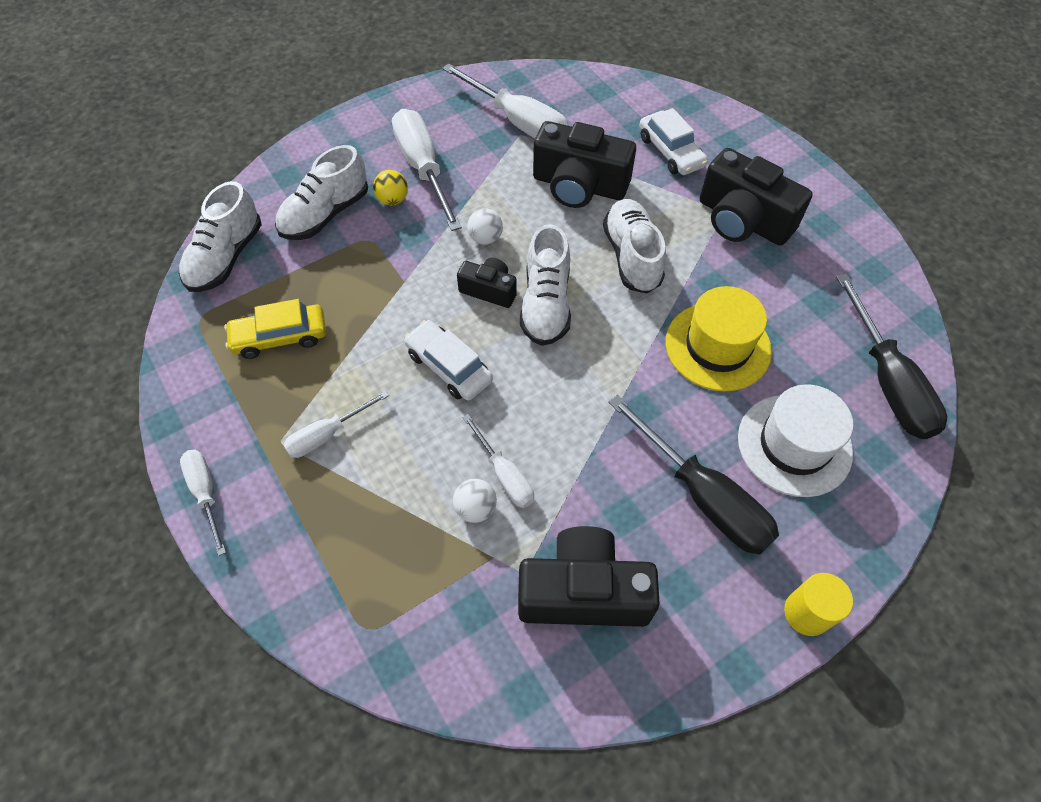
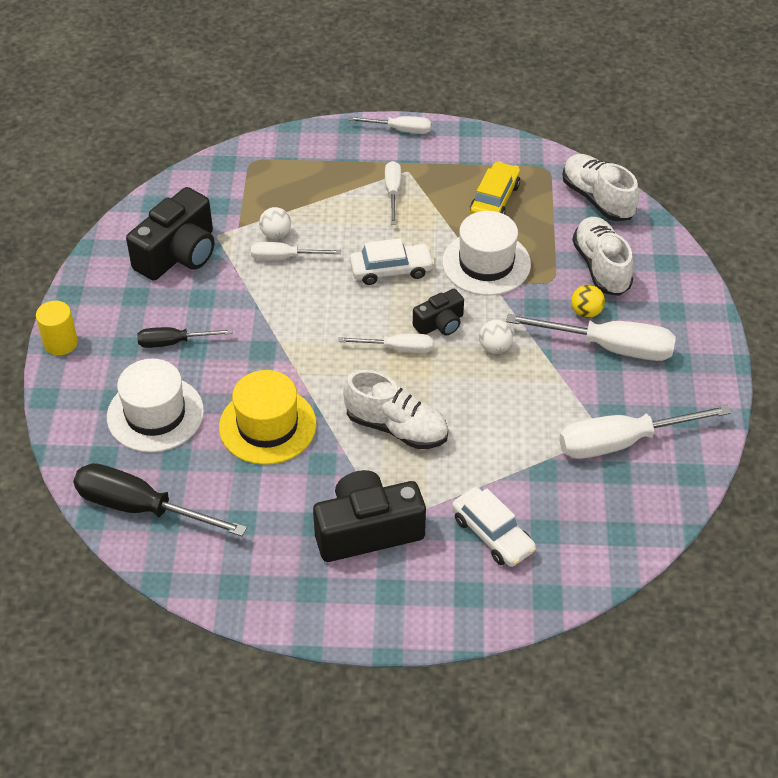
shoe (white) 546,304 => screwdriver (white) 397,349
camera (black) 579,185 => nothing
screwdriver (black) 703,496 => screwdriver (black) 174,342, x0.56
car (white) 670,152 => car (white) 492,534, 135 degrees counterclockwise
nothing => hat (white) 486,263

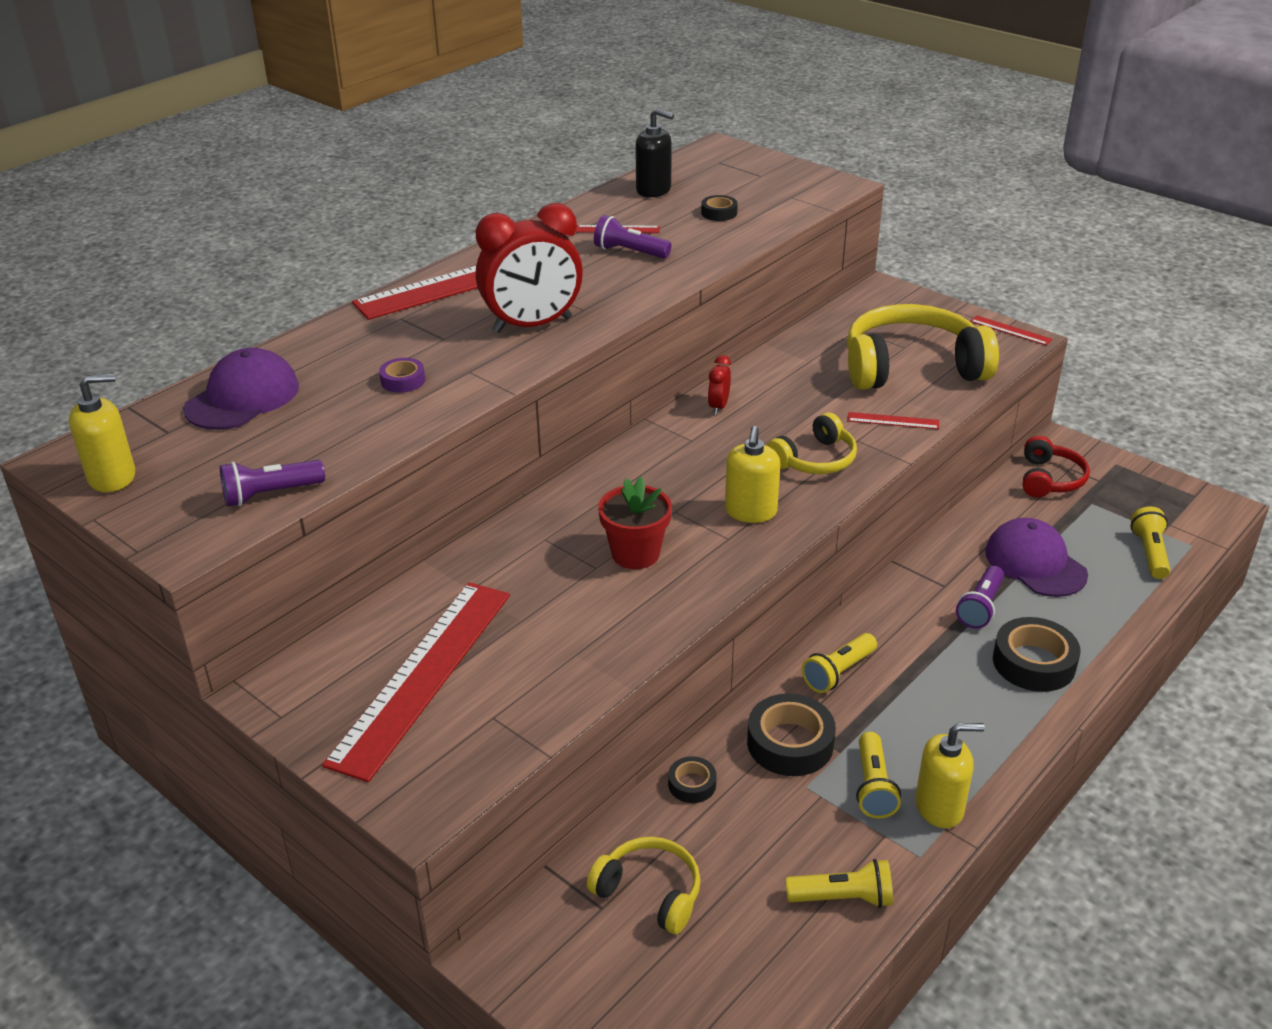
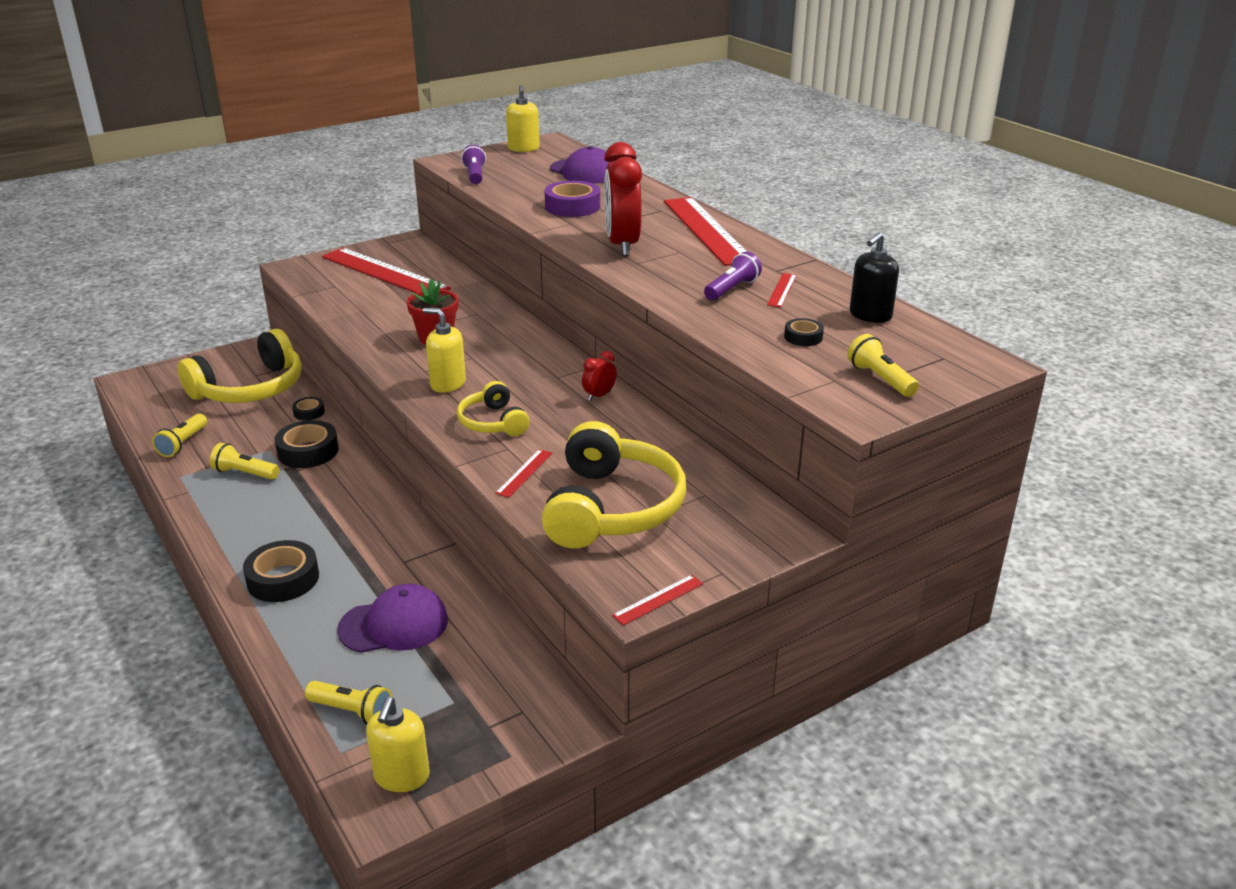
tape (purple) 403,381 => tape (purple) 572,206, x1.86
headphones (yellow) 649,892 => headphones (yellow) 250,388, x1.86
clock (red) 718,407 => clock (red) 599,395, 75 degrees counterclockwise
flashlight (yellow) 838,672 => flashlight (yellow) 880,379, moved
soap dispenser (yellow) 939,807 => soap dispenser (yellow) 401,776, moved
flashlight (purple) 980,607 => nothing
headphones (red) 1049,479 => nothing

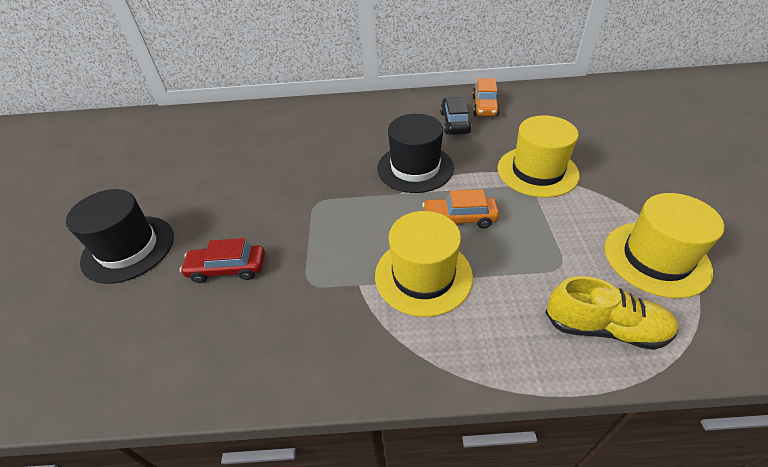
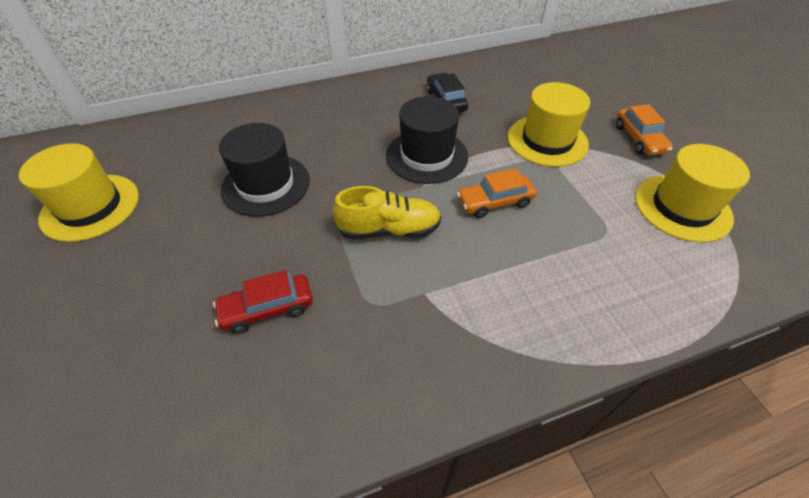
hat (black) 128,248 => hat (black) 266,185, moved
hat (yellow) 423,275 => hat (yellow) 90,207, moved
car (orange) 484,106 => car (orange) 639,139, moved
shoe (yellow) 604,328 => shoe (yellow) 389,230, moved

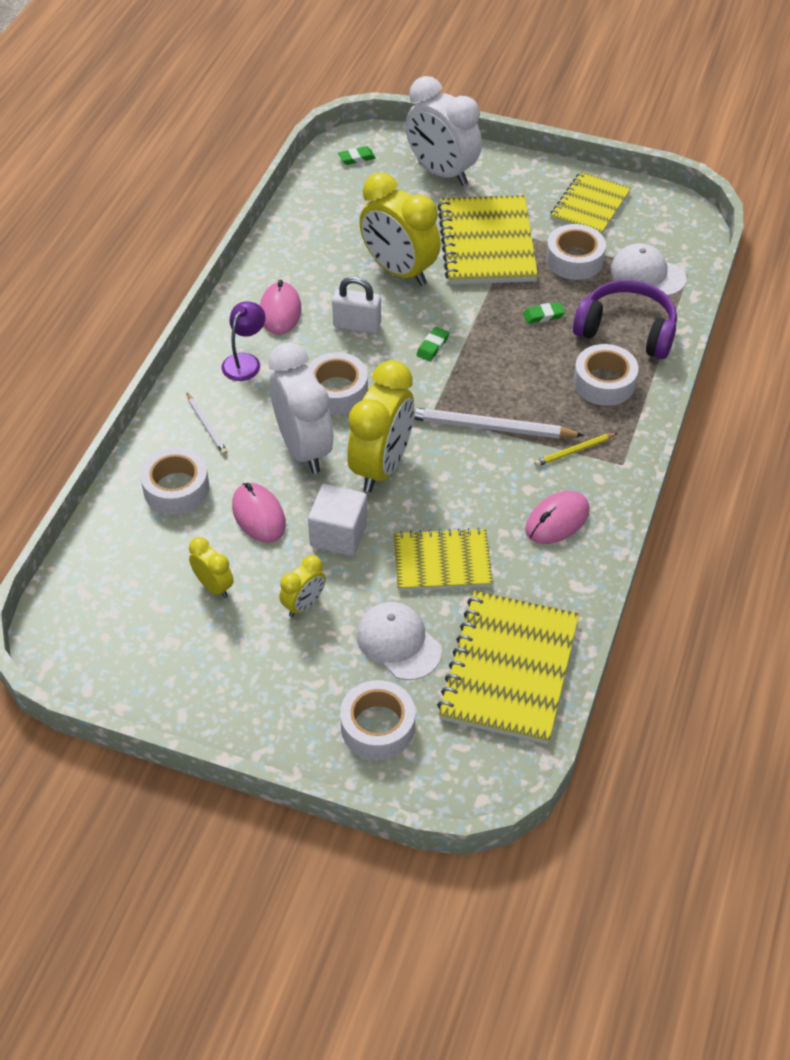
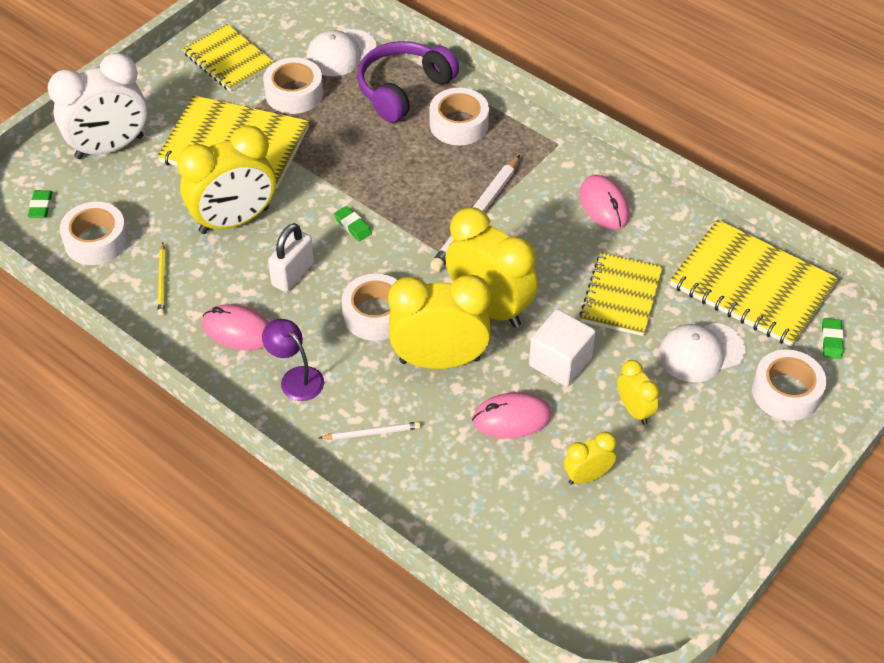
tape (white) 176,488 => tape (white) 96,241, moved
clock (white) 303,448 => clock (yellow) 439,360
eraser (green) 543,315 => eraser (green) 831,340, moved
pencil (yellow) 574,451 => pencil (yellow) 162,281, moved

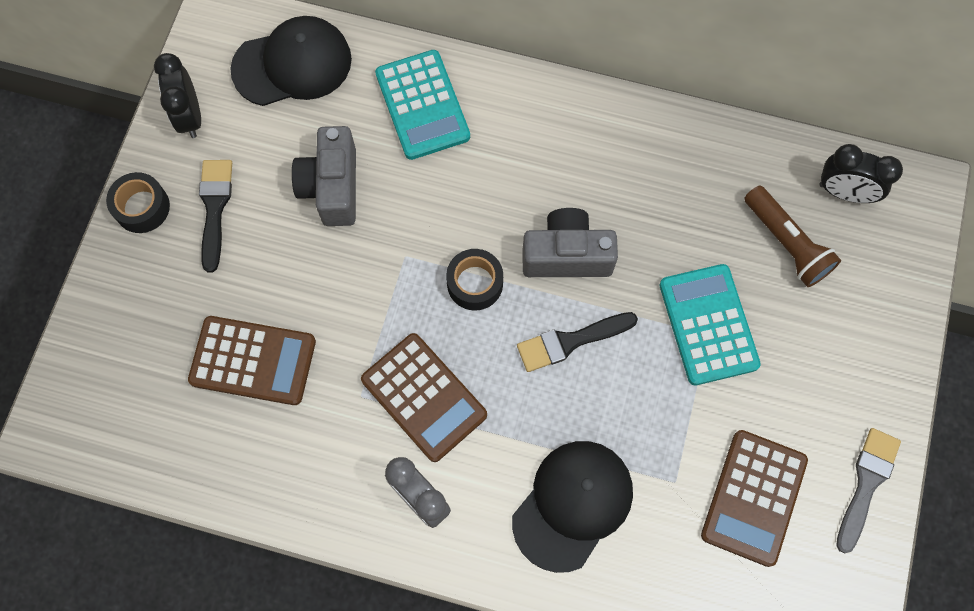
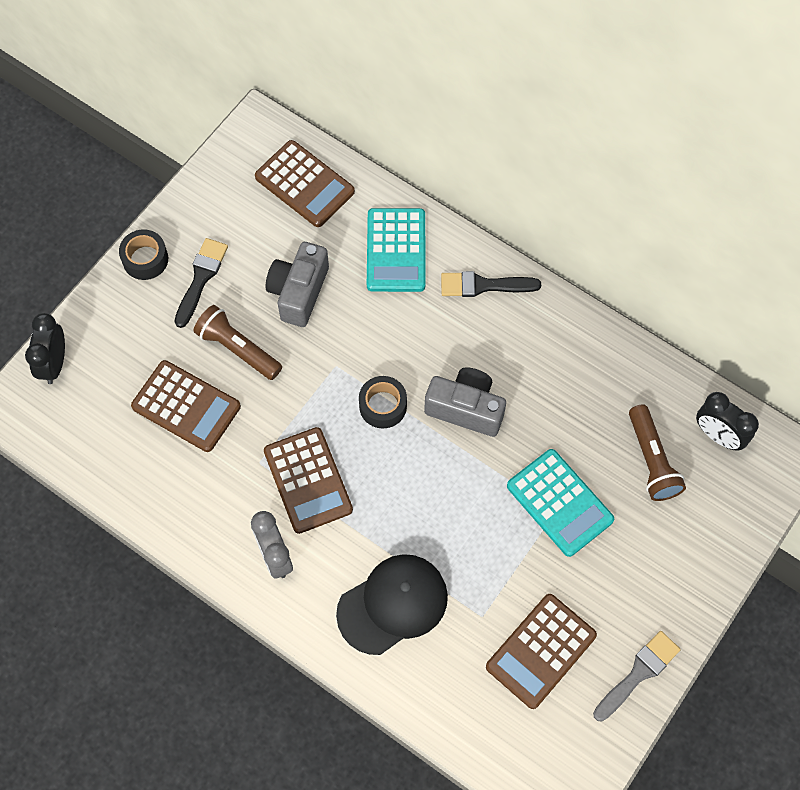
clock (black) 190,116 => clock (black) 54,364, moved
cap (black) 292,64 => calculator (brown) 304,184
brush (black) 570,341 => brush (black) 483,285, moved
calculator (turquoise) 708,324 => calculator (turquoise) 559,503, 135 degrees clockwise
nothing => flashlight (brown) 238,349

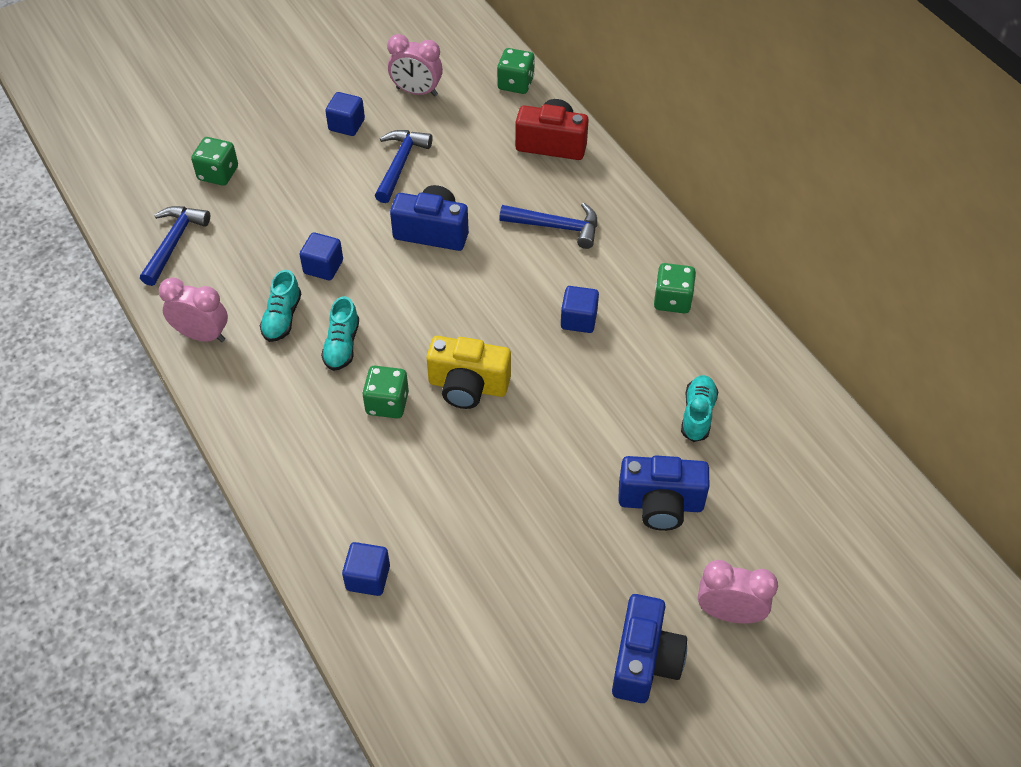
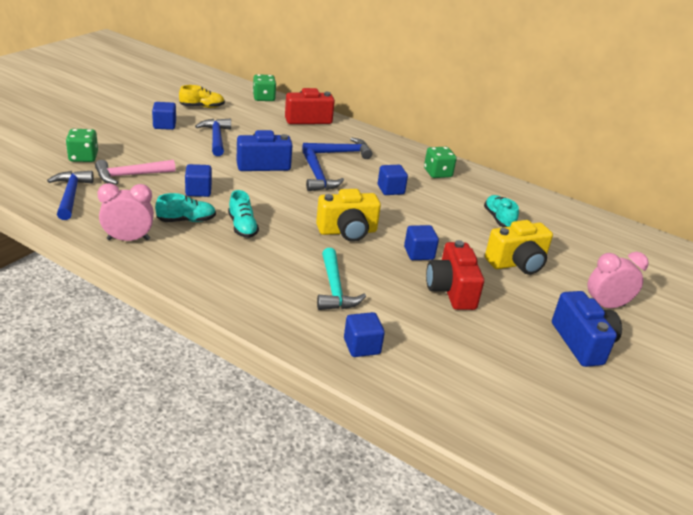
shoe (turquoise) 282,318 => shoe (turquoise) 186,220, 90 degrees counterclockwise
dice (green) 387,403 => nothing
clock (pink) 416,92 => shoe (yellow) 202,107
camera (blue) 660,504 => camera (yellow) 517,263
nothing => hammer (pink) 130,175
nothing => hammer (blue) 318,178
nothing => hammer (turquoise) 334,289
nothing => cube (blue) 419,253
nothing => camera (red) 451,290

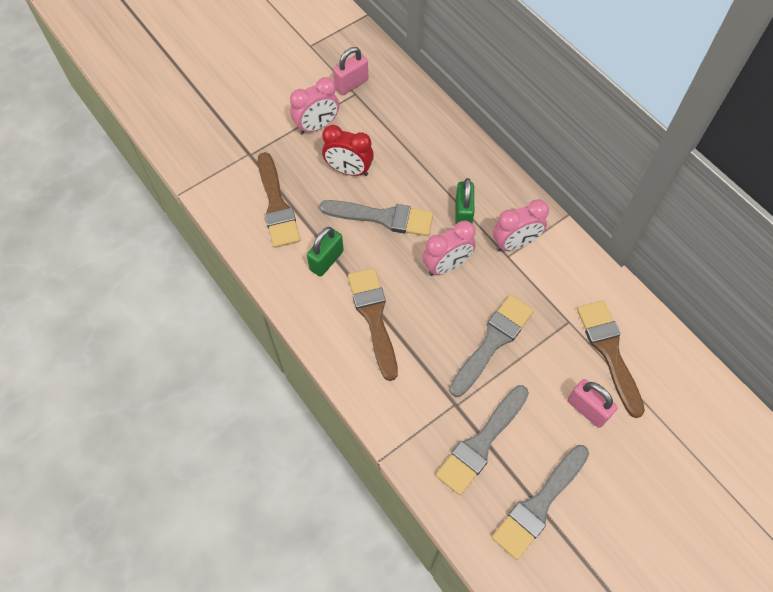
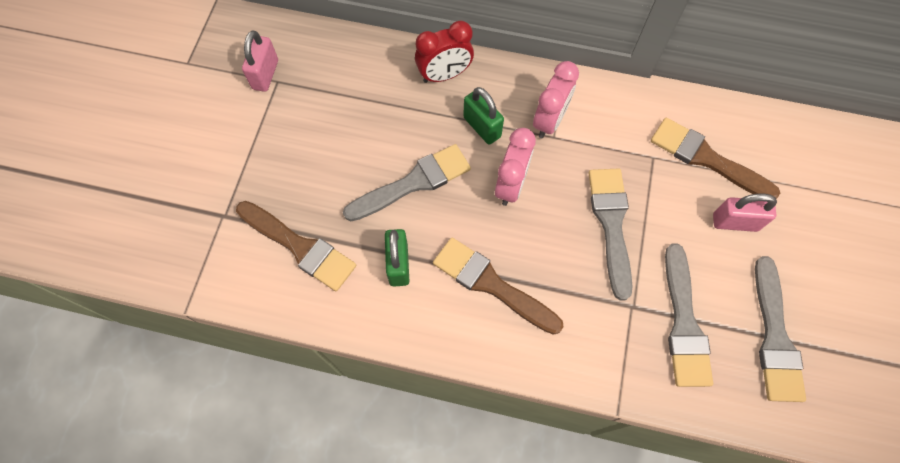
clock (pink) 317,126 => nothing
clock (red) 349,170 => clock (red) 444,75, moved

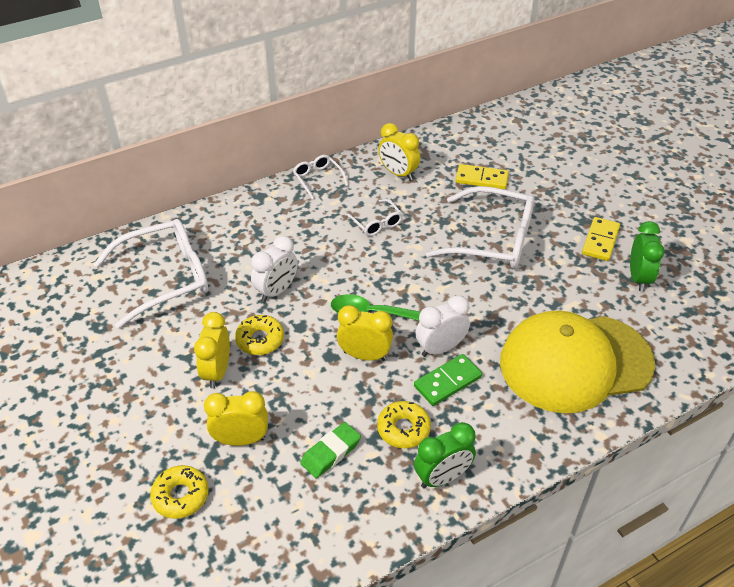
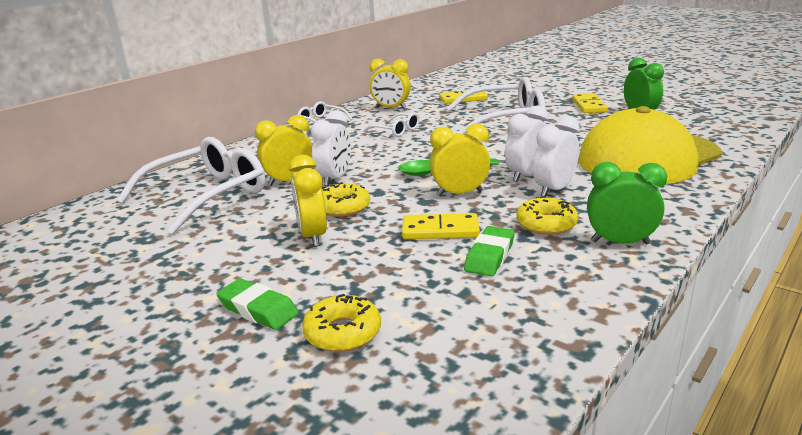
clock (yellow) 241,439 => clock (yellow) 289,181, moved
domino (green) 447,381 => clock (white) 554,190
clock (green) 442,477 => clock (green) 620,242, 120 degrees counterclockwise
nothing => eraser (green) 258,310
nothing => domino (yellow) 440,230

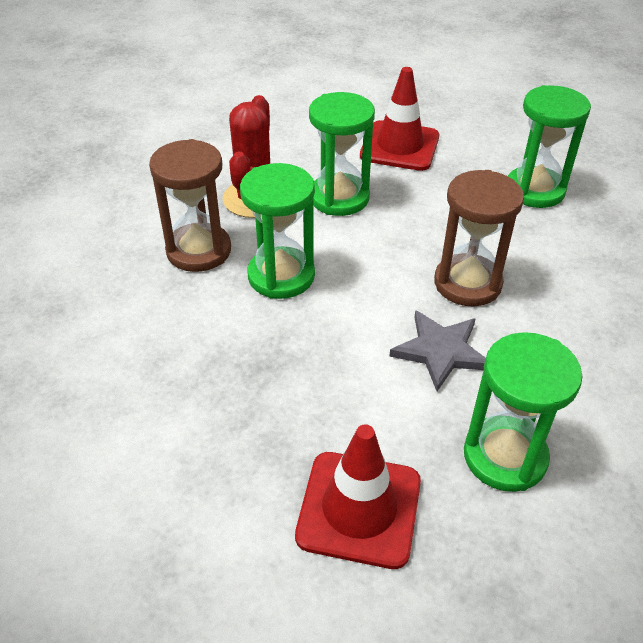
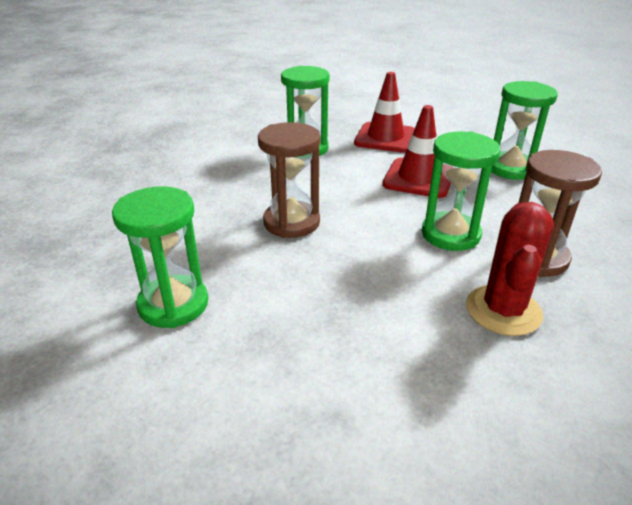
hourglass (green) 339,198 => hourglass (green) 511,168, moved
traffic cone (red) 399,146 => traffic cone (red) 418,178, moved
star (grey) 441,351 => nothing

